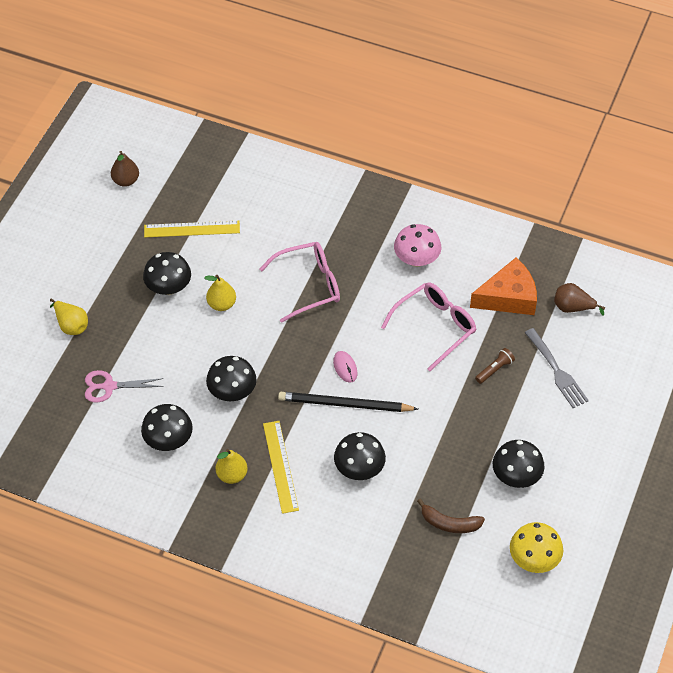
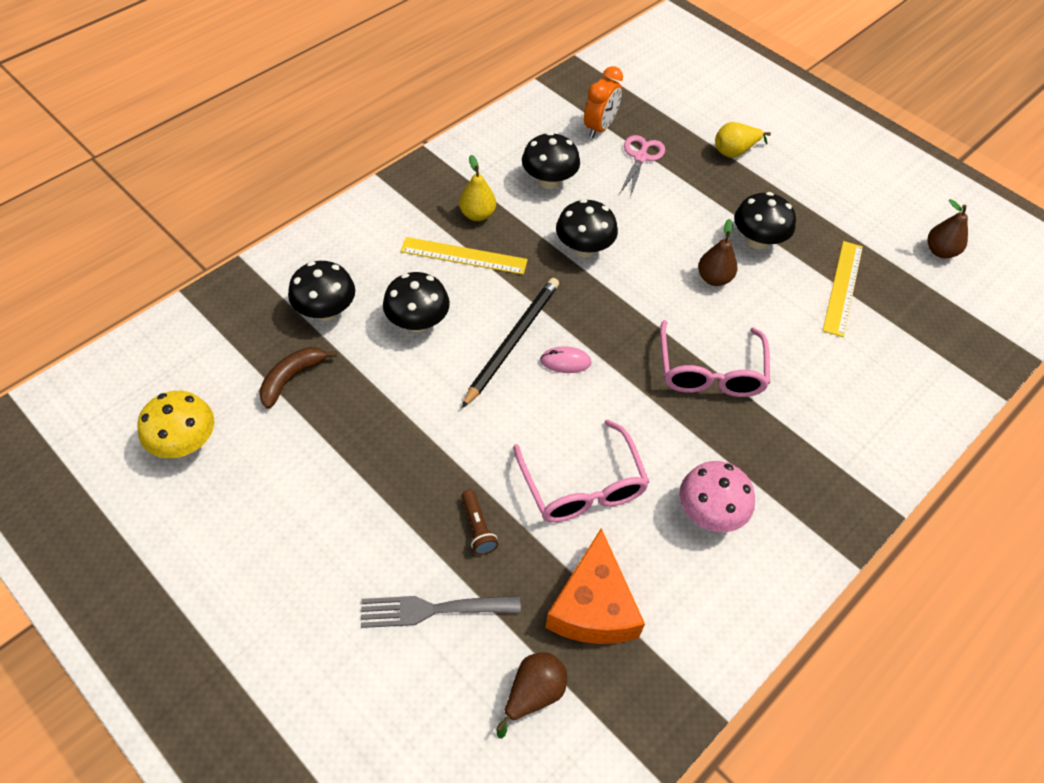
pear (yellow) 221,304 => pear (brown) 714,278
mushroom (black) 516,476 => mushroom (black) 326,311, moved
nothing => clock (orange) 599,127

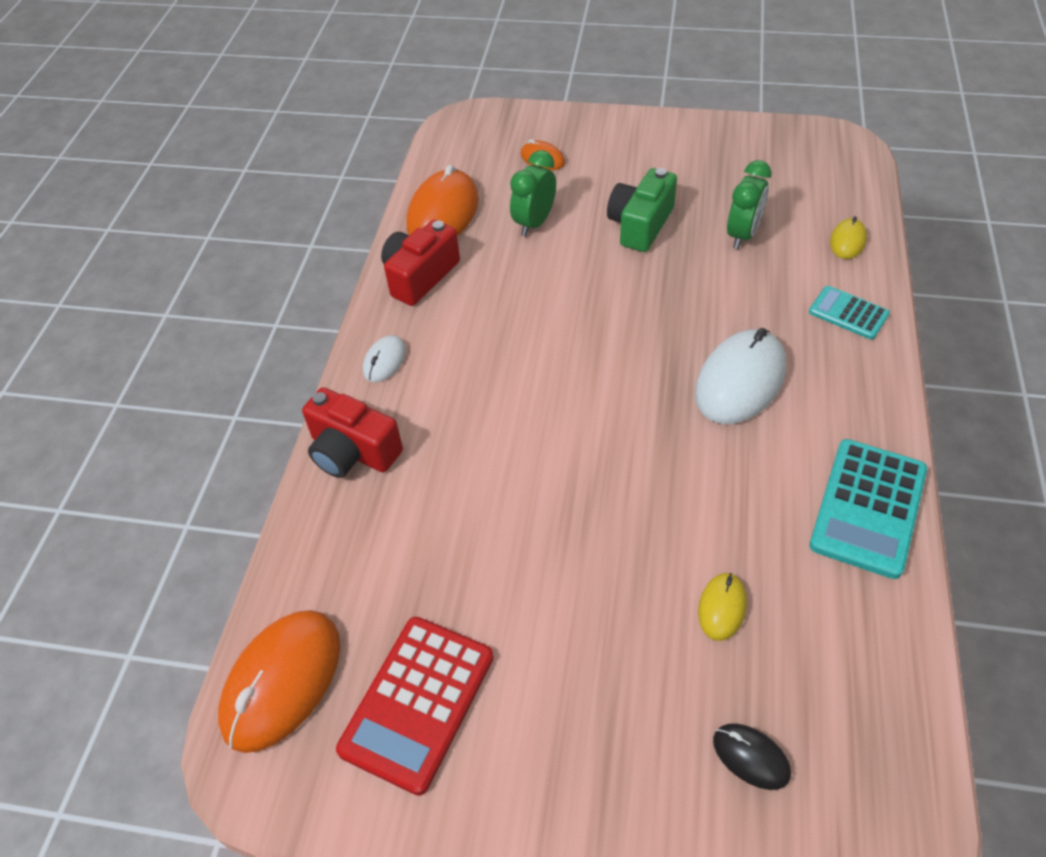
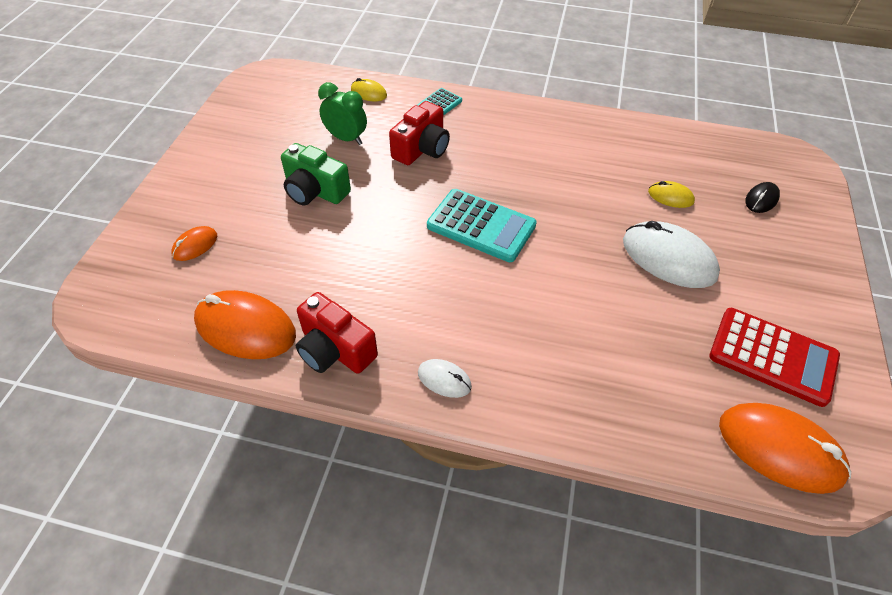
camera (red) 353,451 => camera (red) 422,149, moved
clock (green) 534,223 => nothing
mouse (white) 740,380 => mouse (white) 668,258, moved
calculator (turquoise) 868,508 => calculator (turquoise) 481,226, moved

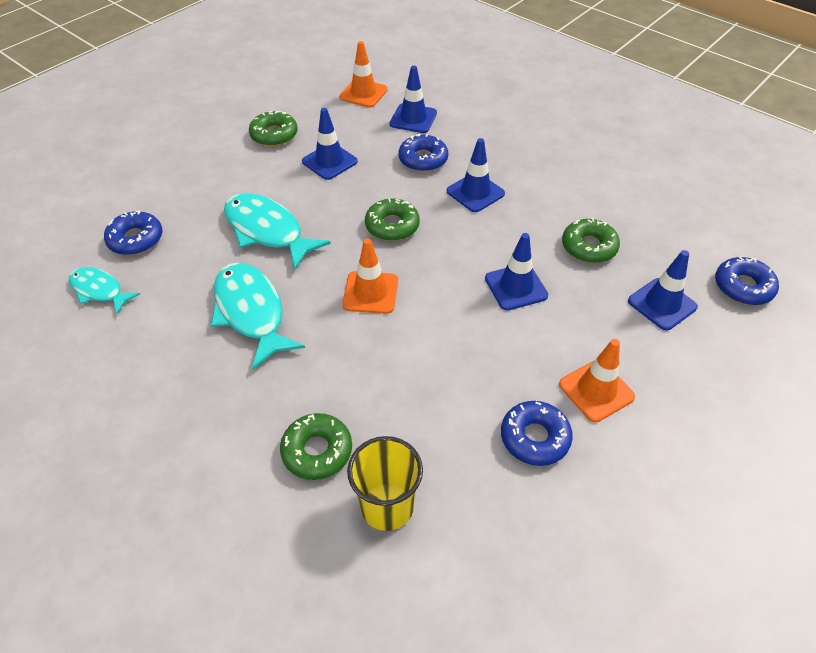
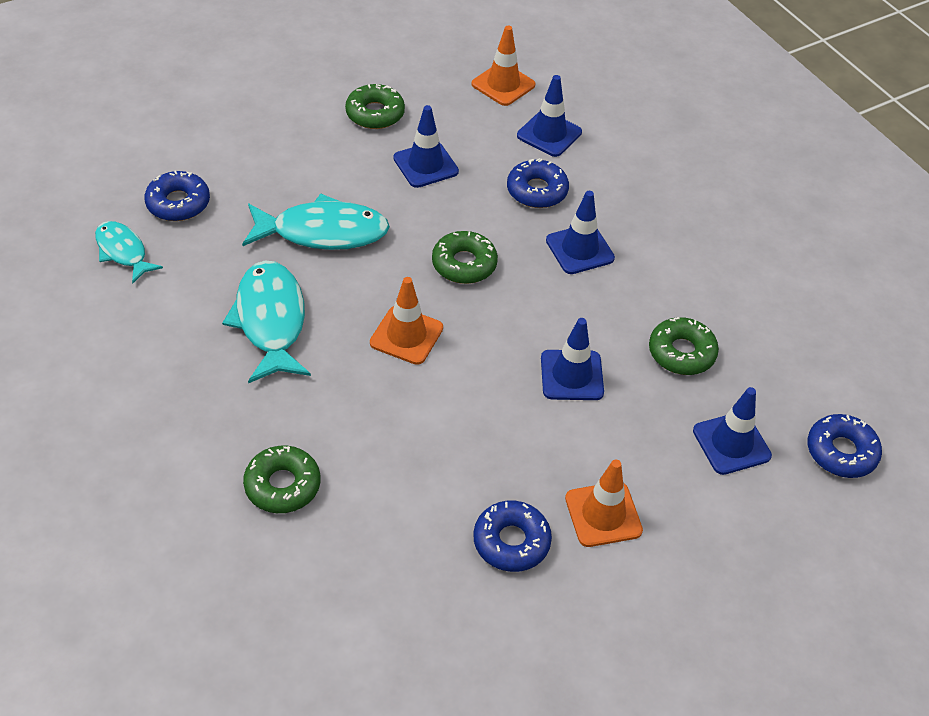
fish (turquoise) 267,231 => fish (turquoise) 322,232, 120 degrees clockwise
cup (yellow) 387,506 => nothing

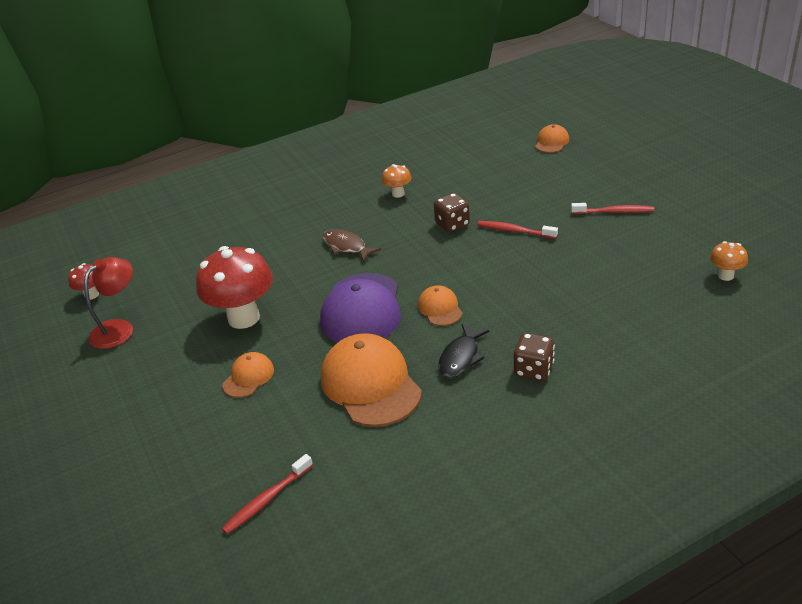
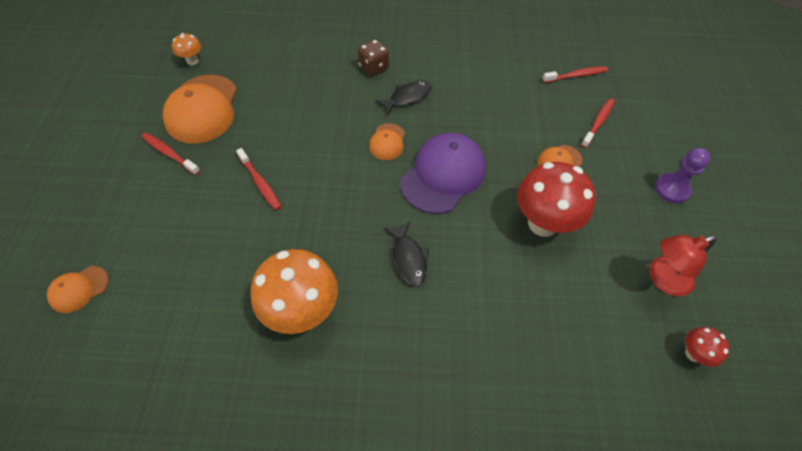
cap (orange) 370,384 => cap (orange) 202,109, moved
fish (brown) 346,246 => fish (black) 408,259
mushroom (orange) 398,194 => mushroom (orange) 302,311, x2.14
dice (brown) 452,224 => nothing
nothing => toothbrush (red) 598,122
nothing => pawn (purple) 671,189

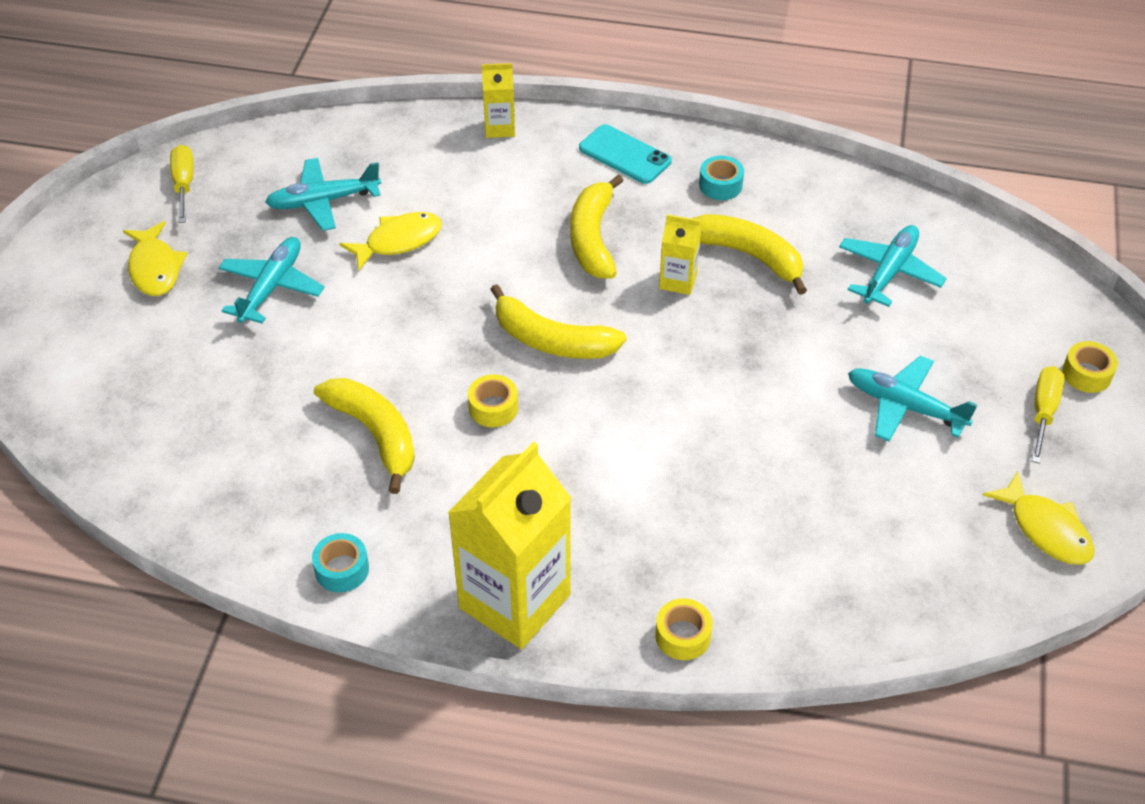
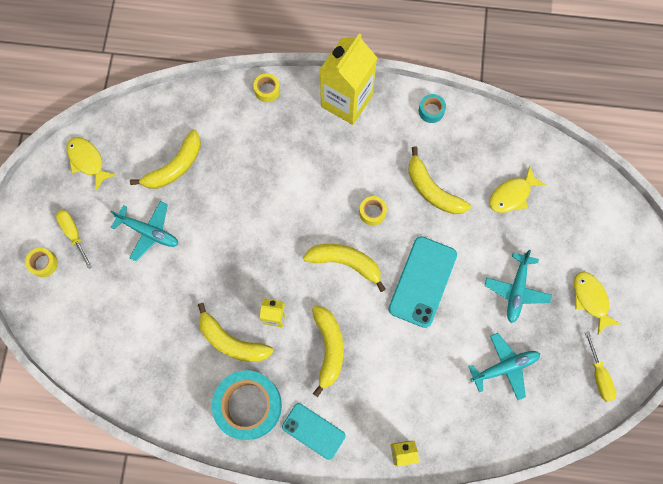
fish (yellow) 398,241 => fish (yellow) 512,195, moved
tape (turquoise) 720,185 => tape (turquoise) 249,406, x2.29
plane (turquoise) 889,272 => nothing
screwdriver (yellow) 1043,412 => screwdriver (yellow) 74,234, 135 degrees clockwise
nothing => banana (yellow) 175,166
nothing => phone (turquoise) 422,281

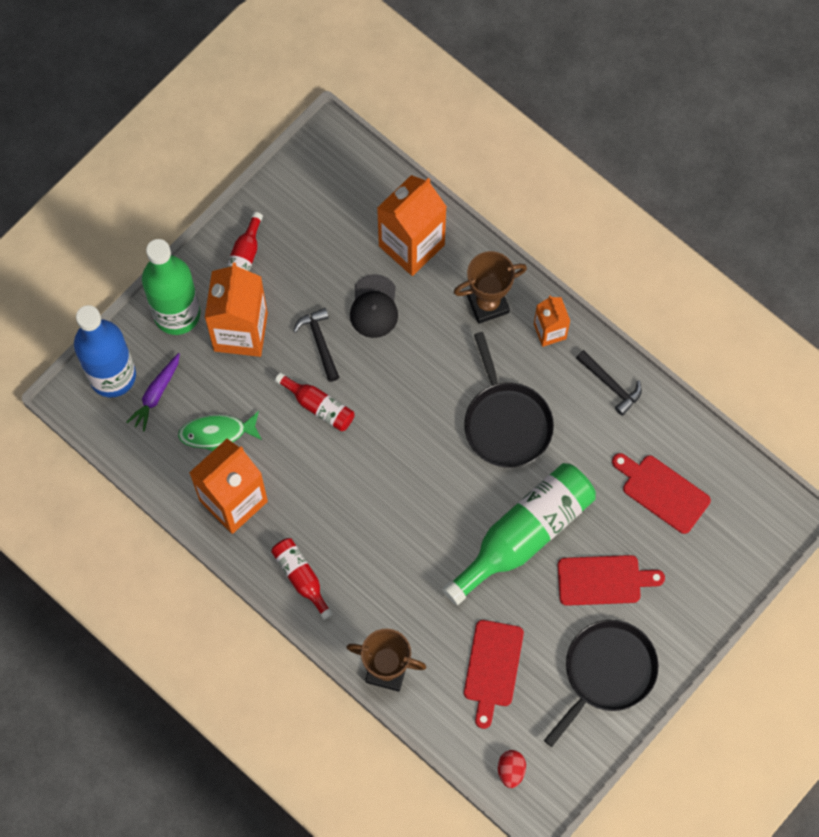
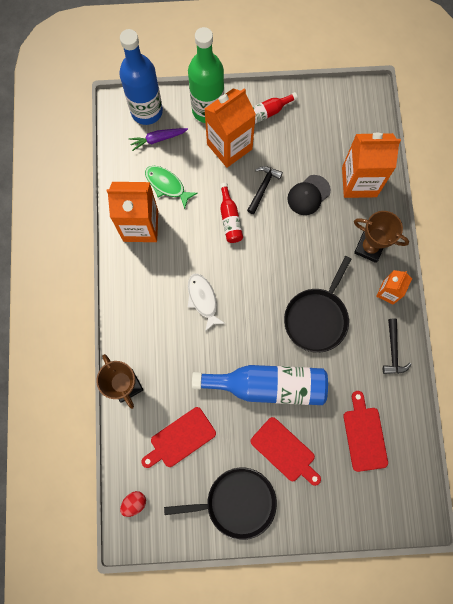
bottle (red) 301,577 => nothing
bottle (green) 524,534 => bottle (blue) 267,385
nothing => fish (white) 203,299

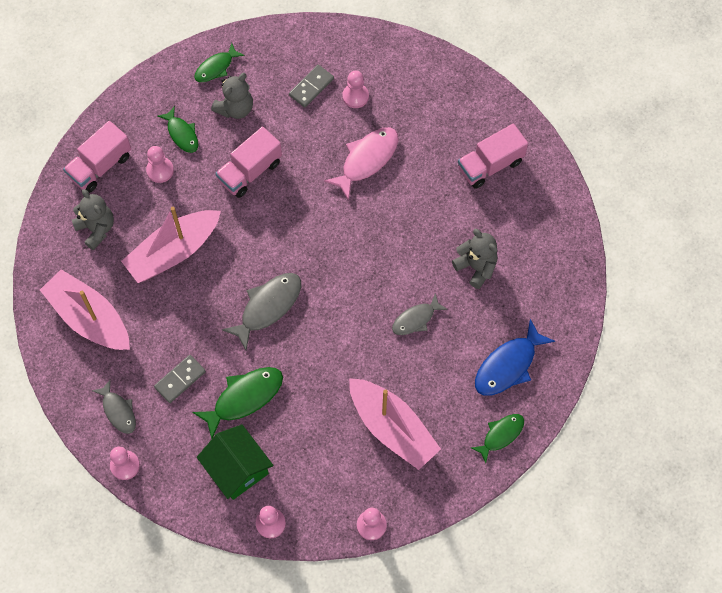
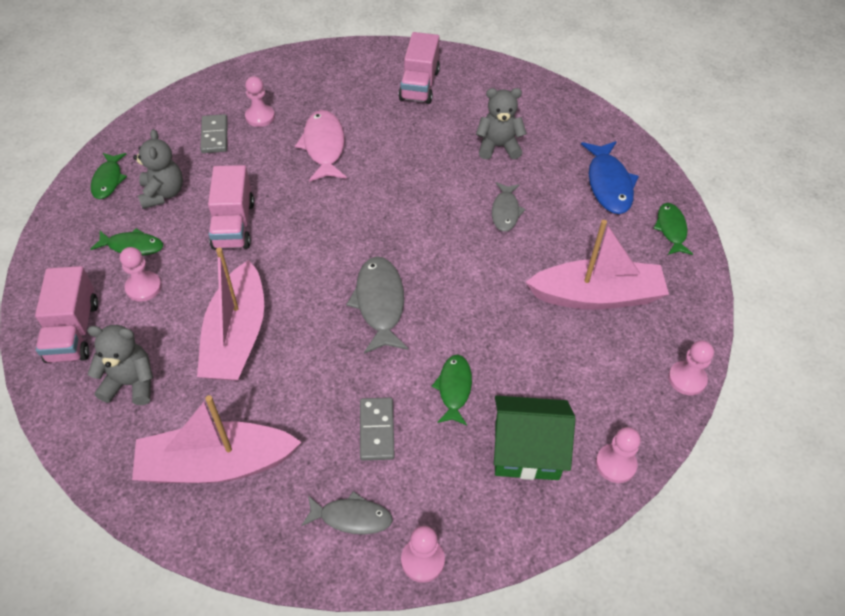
fish (green) 244,398 => fish (green) 454,388, x0.63

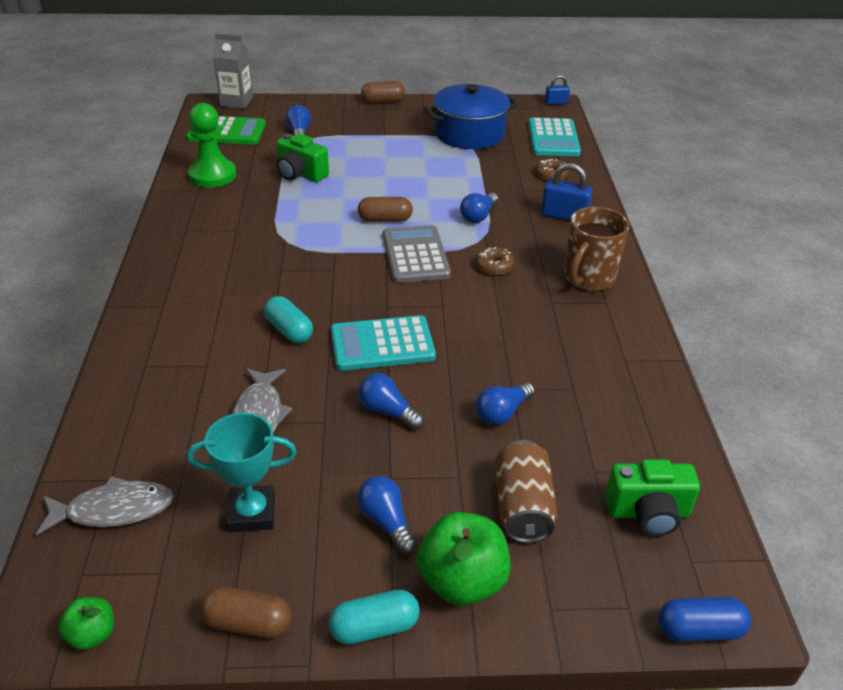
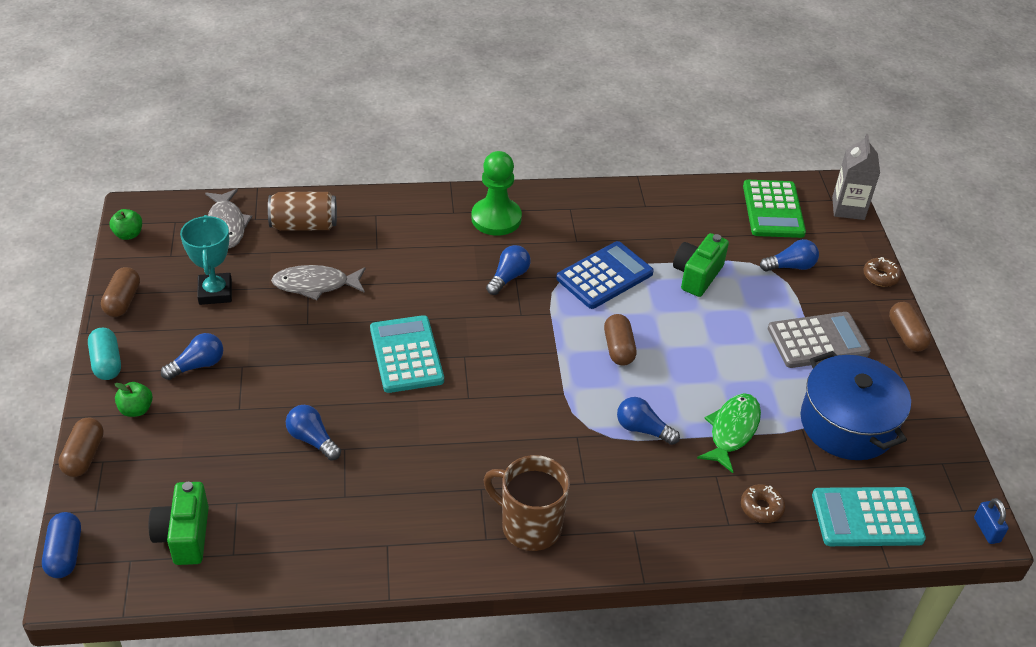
pawn (green) 212,175 => pawn (green) 496,218, moved
capsule (turquoise) 289,330 => nothing
light bulb (blue) 388,411 => light bulb (blue) 508,277, moved
calculator (grey) 415,255 => calculator (grey) 817,341, moved
apple (green) 462,581 => apple (green) 136,409, x0.53
donut (brown) 494,266 => donut (brown) 880,276, moved
can (brown) 522,507 => can (brown) 304,225, moved
padlock (blue) 564,216 => nothing
nothing => capsule (brown) 84,456
nothing => calculator (blue) 604,276
nothing => fish (green) 732,431

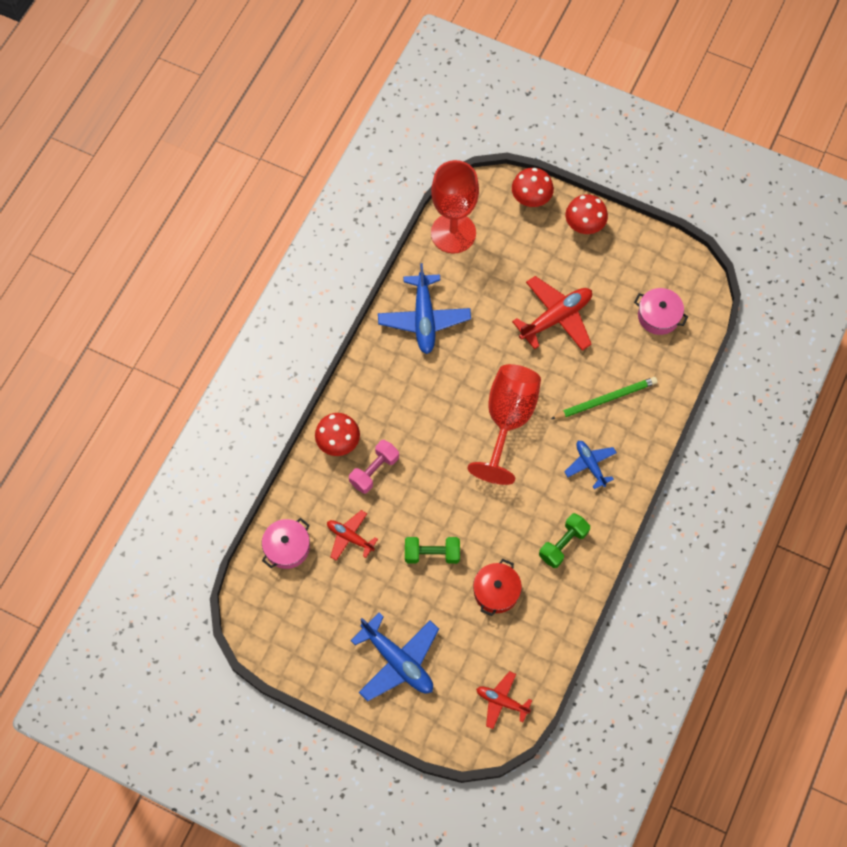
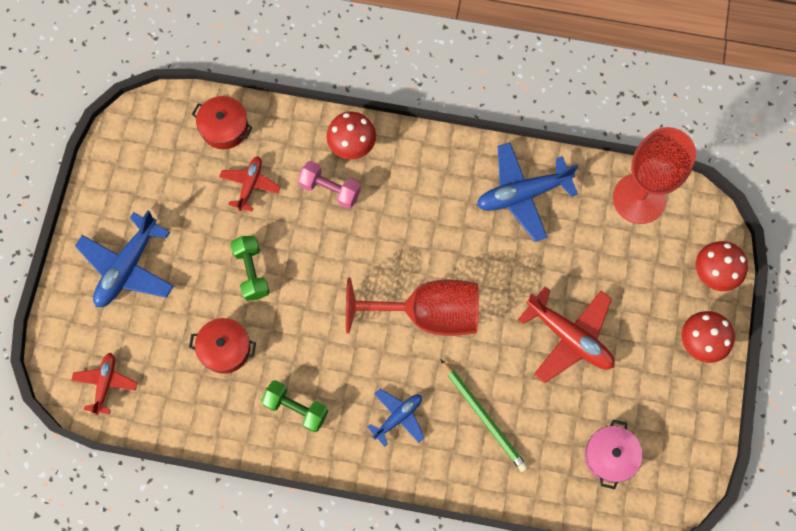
pot (pink) 287,547 => pot (red) 224,128

